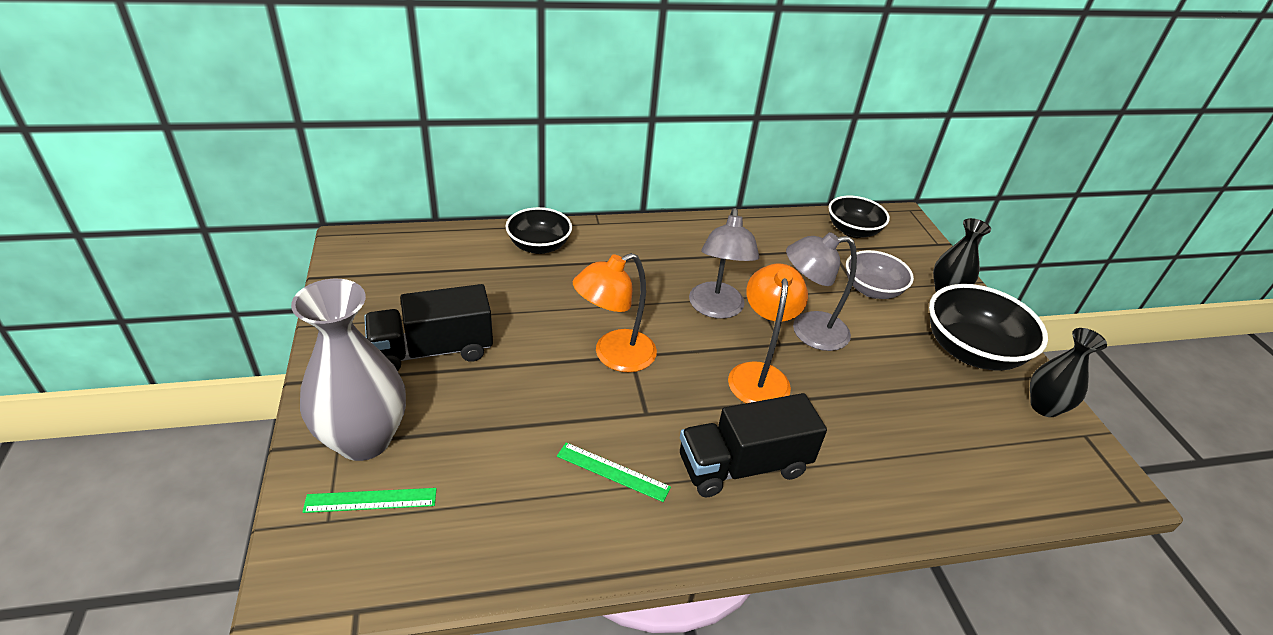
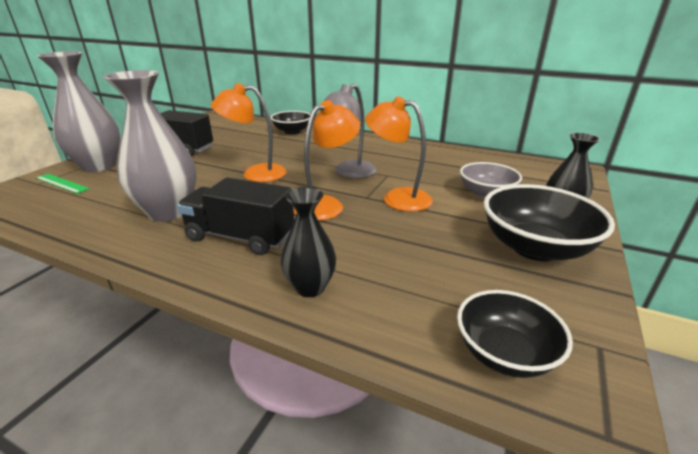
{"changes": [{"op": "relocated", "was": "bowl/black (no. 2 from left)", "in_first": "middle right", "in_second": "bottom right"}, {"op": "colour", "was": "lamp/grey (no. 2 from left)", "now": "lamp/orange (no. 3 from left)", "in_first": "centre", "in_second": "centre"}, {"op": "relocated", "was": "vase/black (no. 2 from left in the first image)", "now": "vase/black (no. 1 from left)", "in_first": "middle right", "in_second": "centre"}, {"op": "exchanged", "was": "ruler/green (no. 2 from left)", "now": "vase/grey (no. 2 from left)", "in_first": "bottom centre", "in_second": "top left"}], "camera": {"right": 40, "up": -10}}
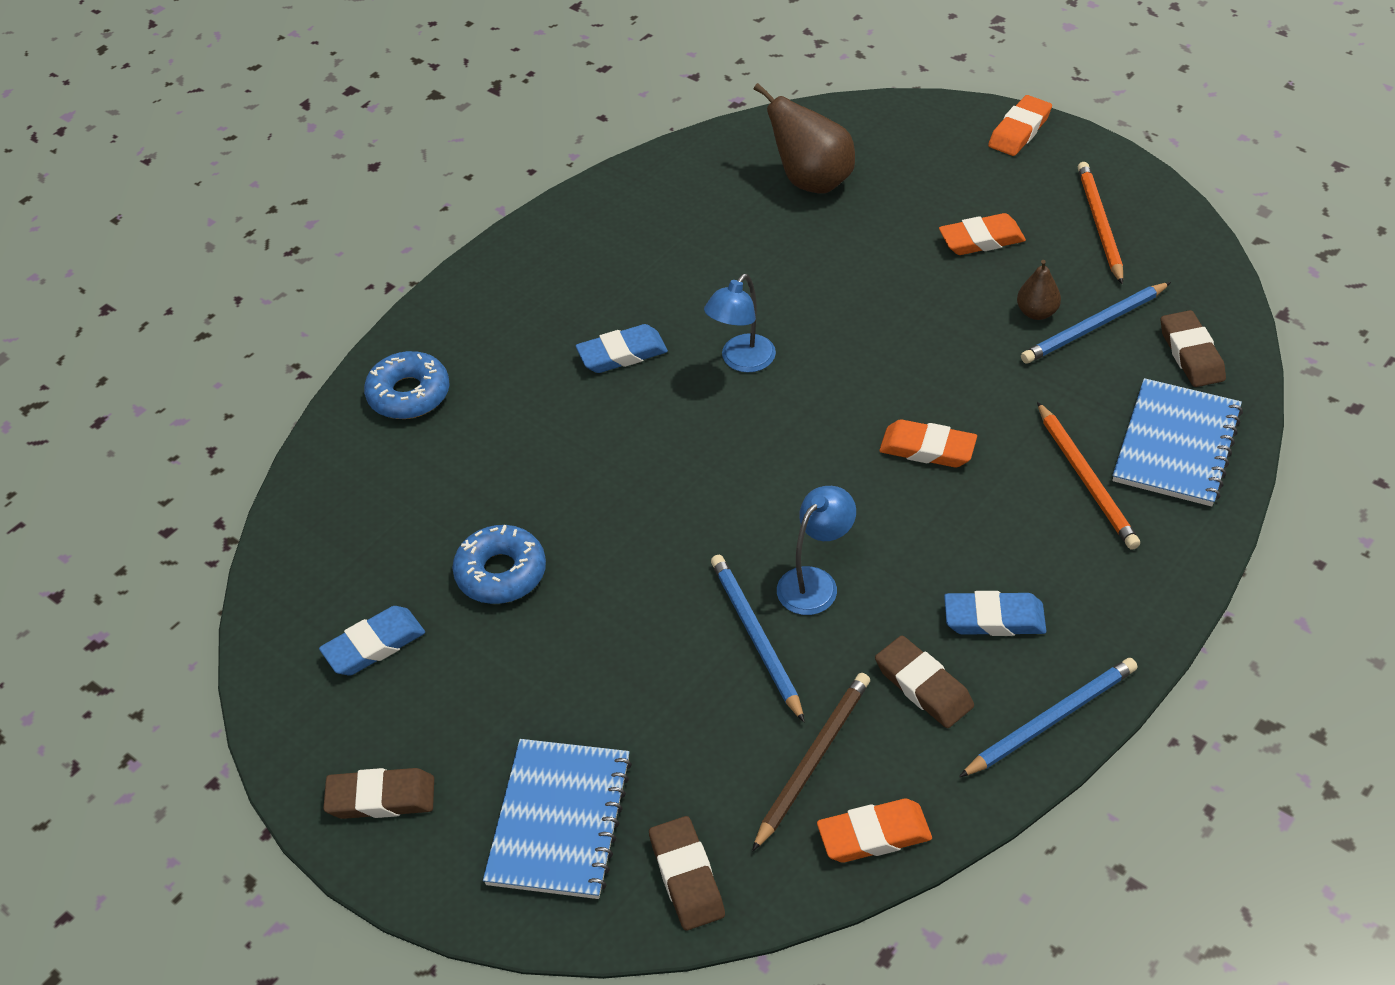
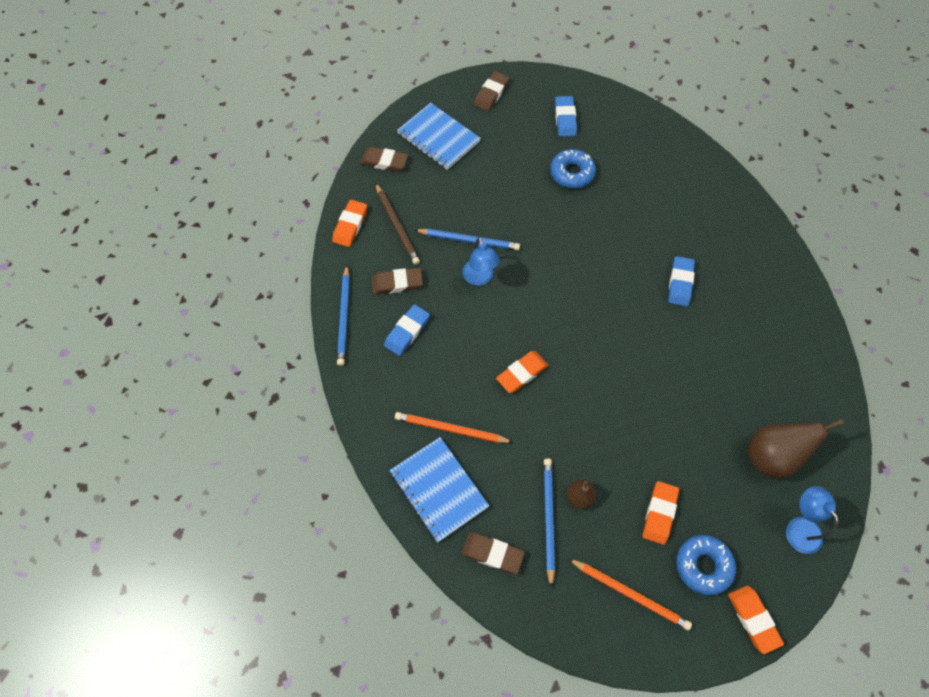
{"changes": [{"op": "relocated", "was": "lamp/blue (no. 1 from left in the first image)", "now": "lamp/blue (no. 2 from left)", "in_first": "top centre", "in_second": "bottom right"}, {"op": "relocated", "was": "donut/blue (no. 1 from left in the first image)", "now": "donut/blue (no. 2 from left)", "in_first": "middle left", "in_second": "bottom right"}], "camera": {"right": 120, "up": 15}}
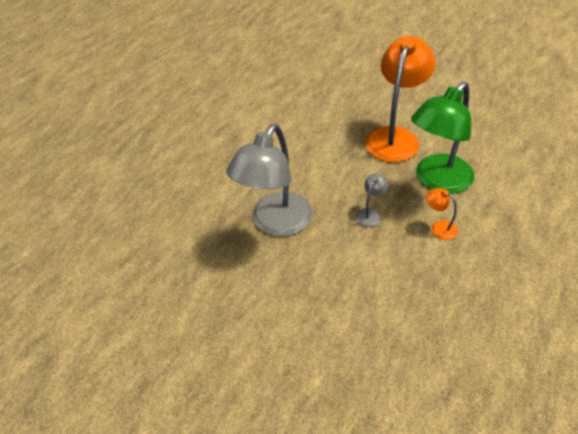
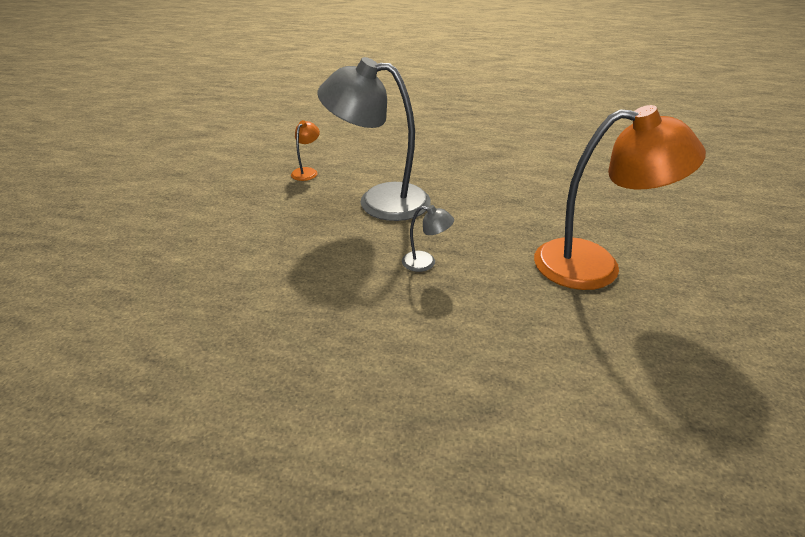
{"changes": [{"op": "missing", "was": "lamp/green", "in_first": "top right"}, {"op": "relocated", "was": "lamp/orange (no. 2 from left in the first image)", "now": "lamp/orange (no. 1 from left)", "in_first": "middle right", "in_second": "top centre"}], "camera": {"right": 70, "up": -10}}
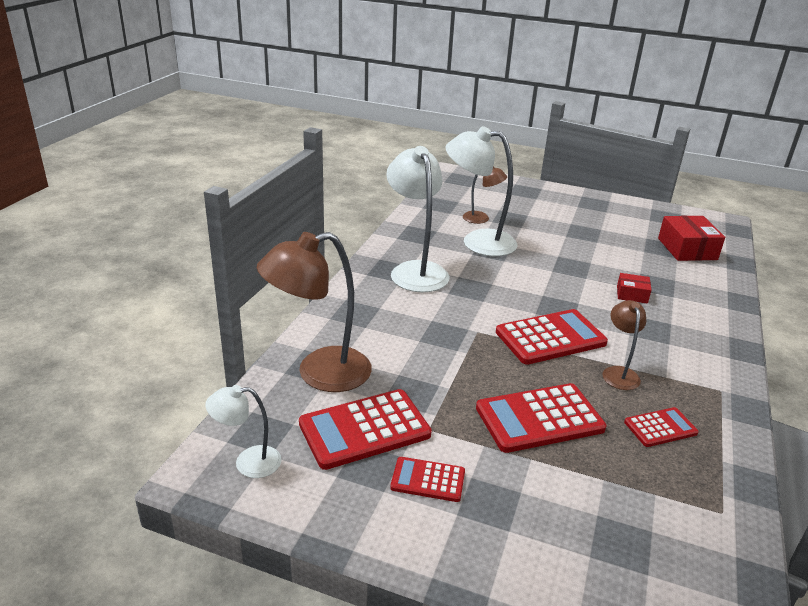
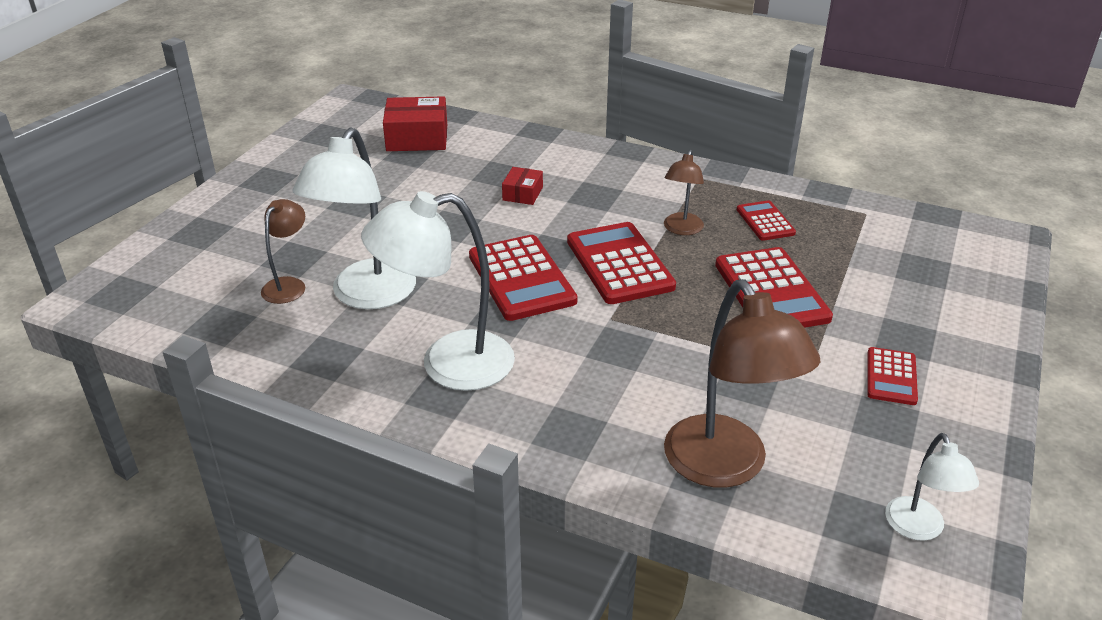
{"changes": [{"op": "spun", "was": "lamp/brown (no. 3 from left in the first image)", "in_first": "middle right", "in_second": "top centre", "clockwise": -75}, {"op": "relocated", "was": "calculator/red (no. 1 from left)", "in_first": "bottom centre", "in_second": "centre"}], "camera": {"right": -85, "up": 5}}
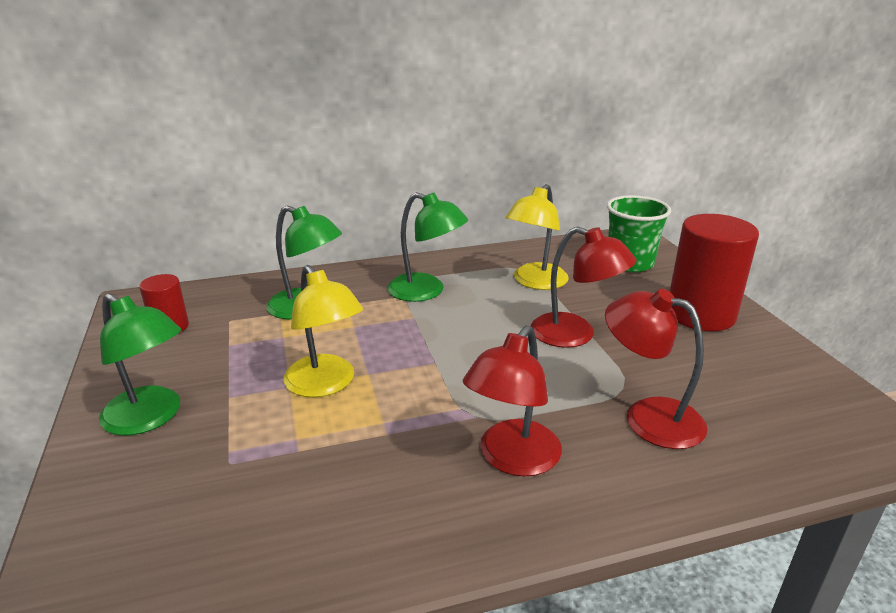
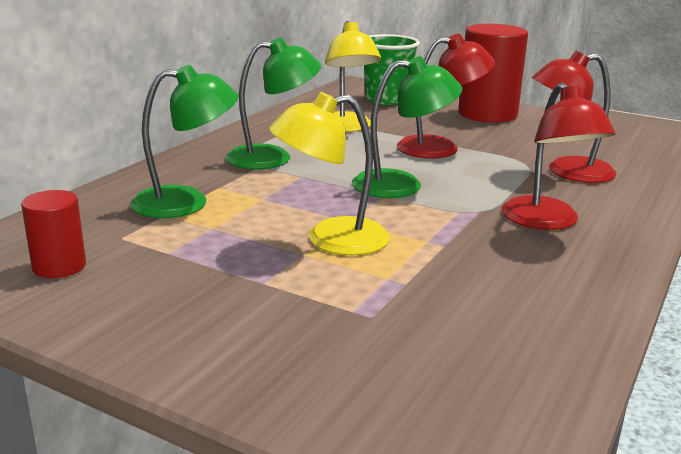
{"changes": [{"op": "spun", "was": "lamp/yellow (no. 1 from left)", "in_first": "centre", "in_second": "centre", "clockwise": 150}, {"op": "relocated", "was": "lamp/green (no. 1 from left in the first image)", "now": "lamp/green (no. 3 from left)", "in_first": "middle left", "in_second": "top centre"}], "camera": {"right": -45, "up": -5}}
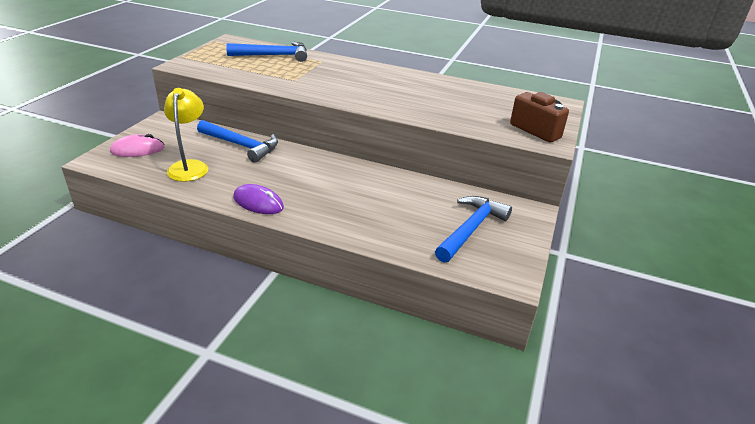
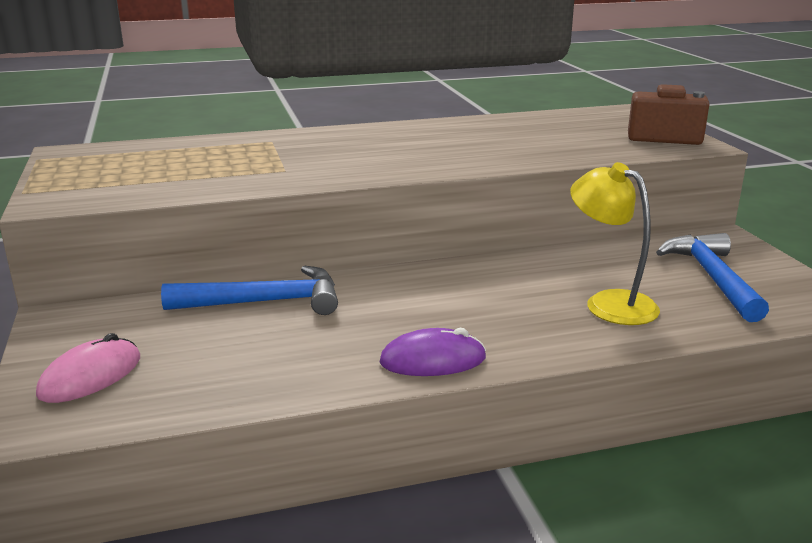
{"changes": [{"op": "missing", "was": "hammer/blue (no. 2 from left)", "in_first": "top centre"}, {"op": "relocated", "was": "lamp/yellow", "in_first": "top left", "in_second": "middle right"}], "camera": {"right": -35, "up": -10}}
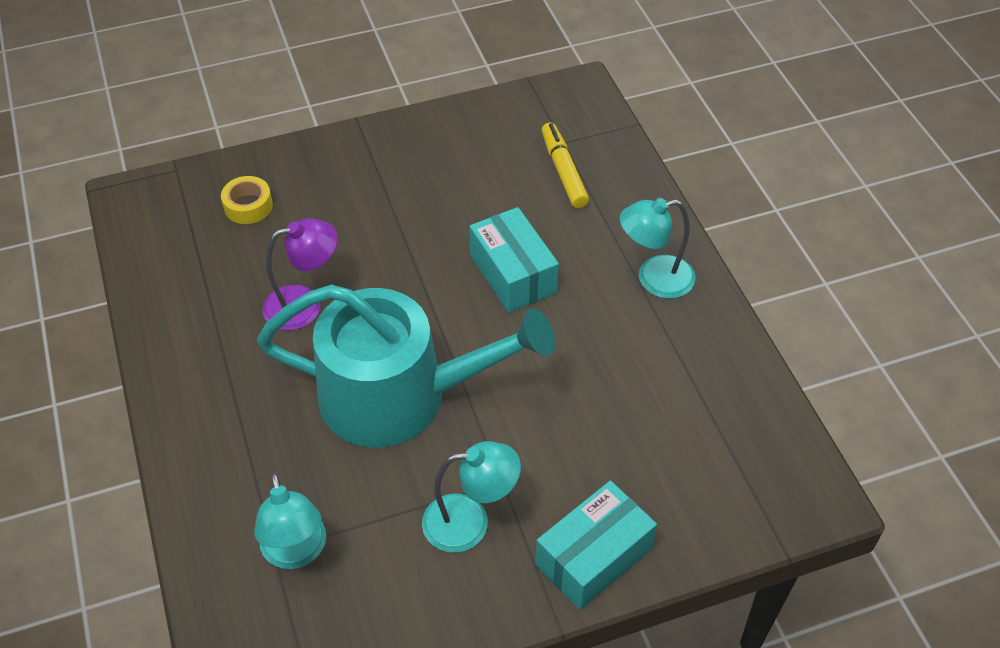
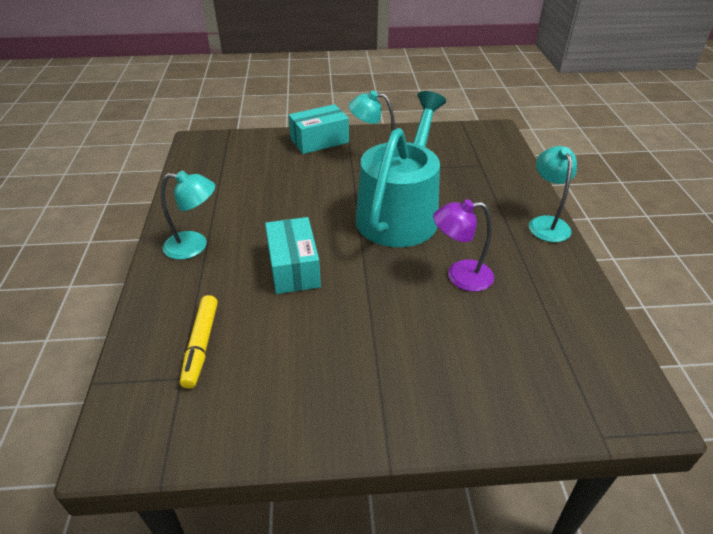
{"changes": [{"op": "missing", "was": "tape/yellow", "in_first": "top left"}, {"op": "spun", "was": "watering can/turquoise", "in_first": "centre", "in_second": "top centre", "clockwise": 90}, {"op": "relocated", "was": "lamp/turquoise (no. 1 from left in the first image)", "now": "lamp/turquoise (no. 3 from left)", "in_first": "bottom left", "in_second": "middle right"}], "camera": {"right": -165, "up": -10}}
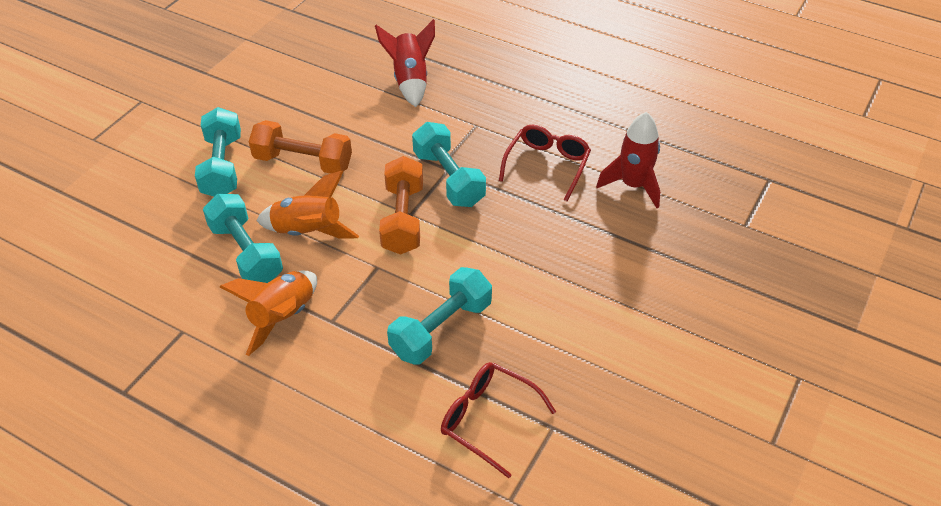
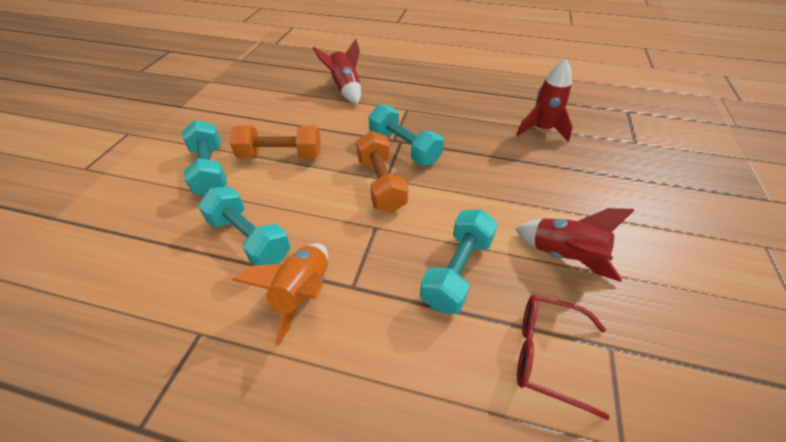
{"changes": [{"op": "missing", "was": "glasses/red (no. 2 from left)", "in_first": "top centre"}, {"op": "missing", "was": "rocket/orange (no. 2 from left)", "in_first": "middle left"}, {"op": "appeared", "now": "rocket/red (no. 3 from left)", "in_second": "middle right"}], "camera": {"right": -15, "up": 0}}
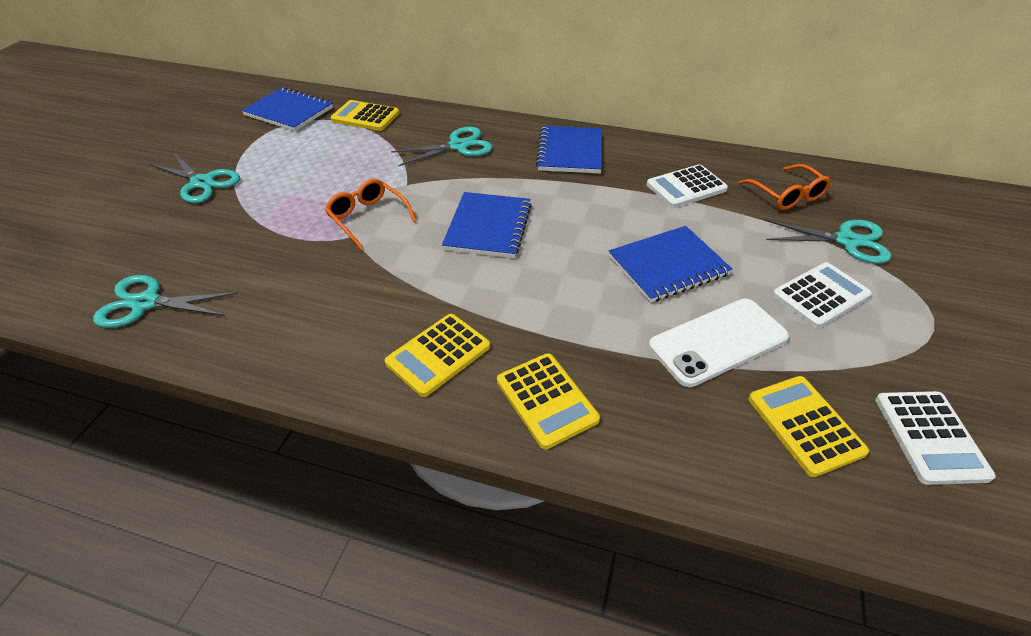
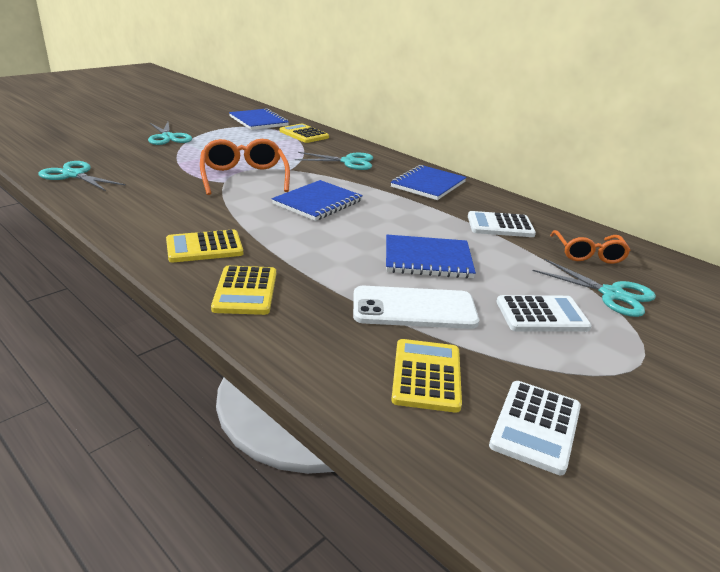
{"changes": [{"op": "size", "was": "glasses/orange (no. 1 from left)", "in_first": "centre", "in_second": "top centre", "ratio": 1.52}], "camera": {"right": 25, "up": -15}}
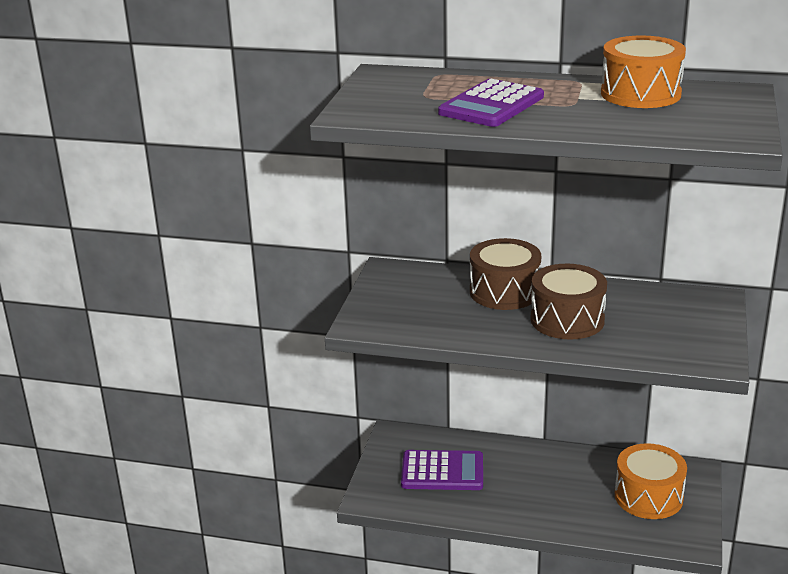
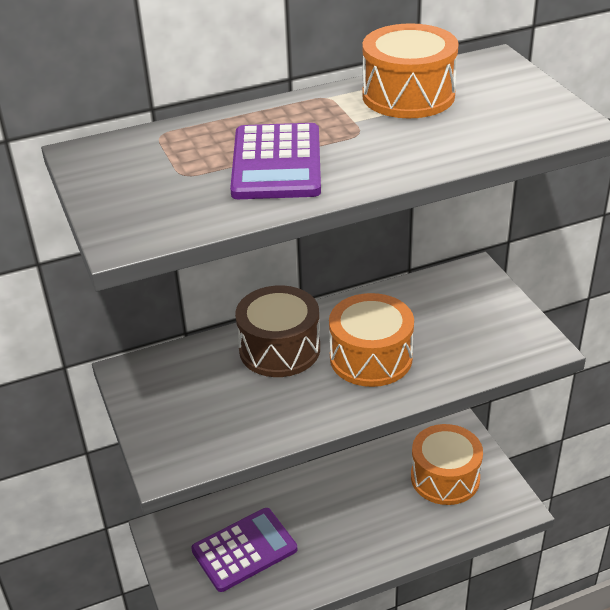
{"changes": [{"op": "colour", "was": "drum/brown (no. 2 from left)", "now": "drum/orange (no. 1 from left)", "in_first": "middle right", "in_second": "centre"}], "camera": {"right": -35, "up": 10}}
